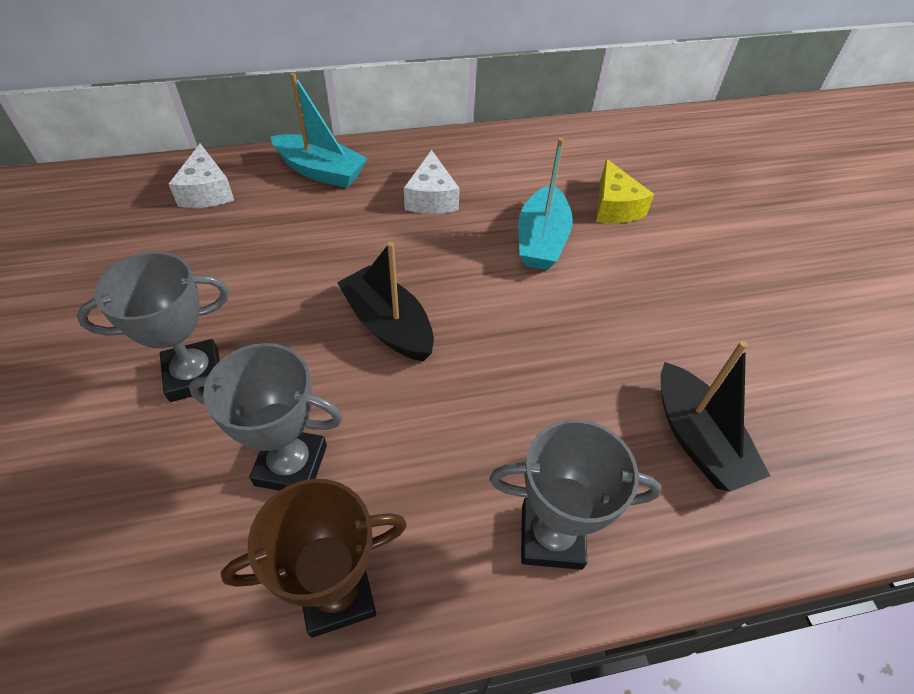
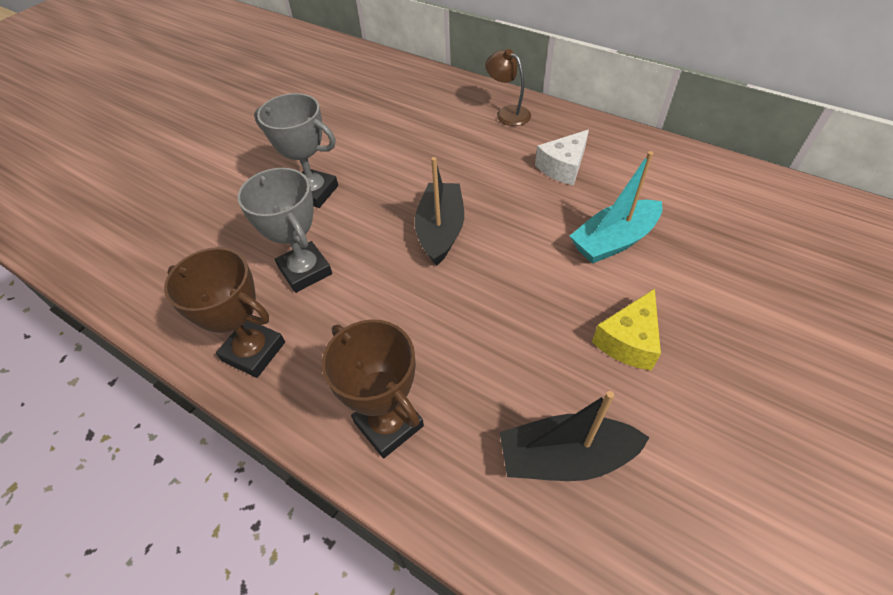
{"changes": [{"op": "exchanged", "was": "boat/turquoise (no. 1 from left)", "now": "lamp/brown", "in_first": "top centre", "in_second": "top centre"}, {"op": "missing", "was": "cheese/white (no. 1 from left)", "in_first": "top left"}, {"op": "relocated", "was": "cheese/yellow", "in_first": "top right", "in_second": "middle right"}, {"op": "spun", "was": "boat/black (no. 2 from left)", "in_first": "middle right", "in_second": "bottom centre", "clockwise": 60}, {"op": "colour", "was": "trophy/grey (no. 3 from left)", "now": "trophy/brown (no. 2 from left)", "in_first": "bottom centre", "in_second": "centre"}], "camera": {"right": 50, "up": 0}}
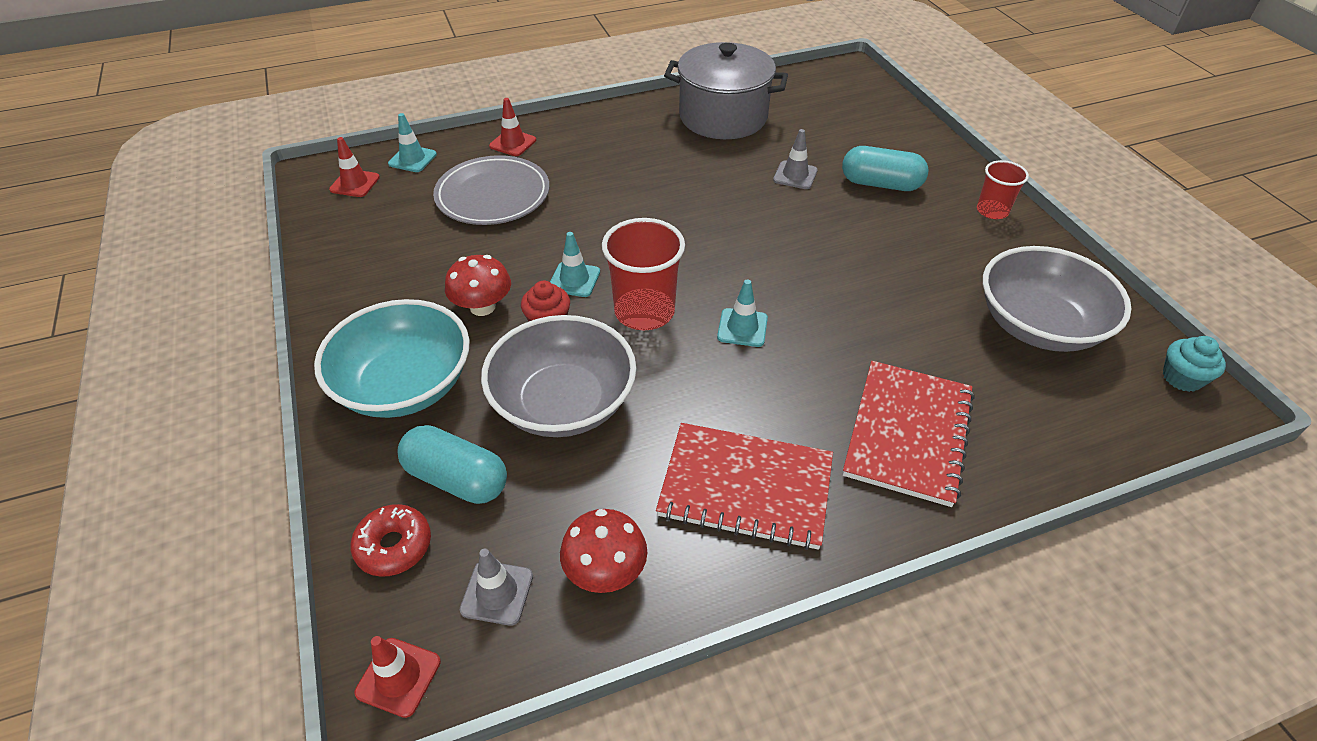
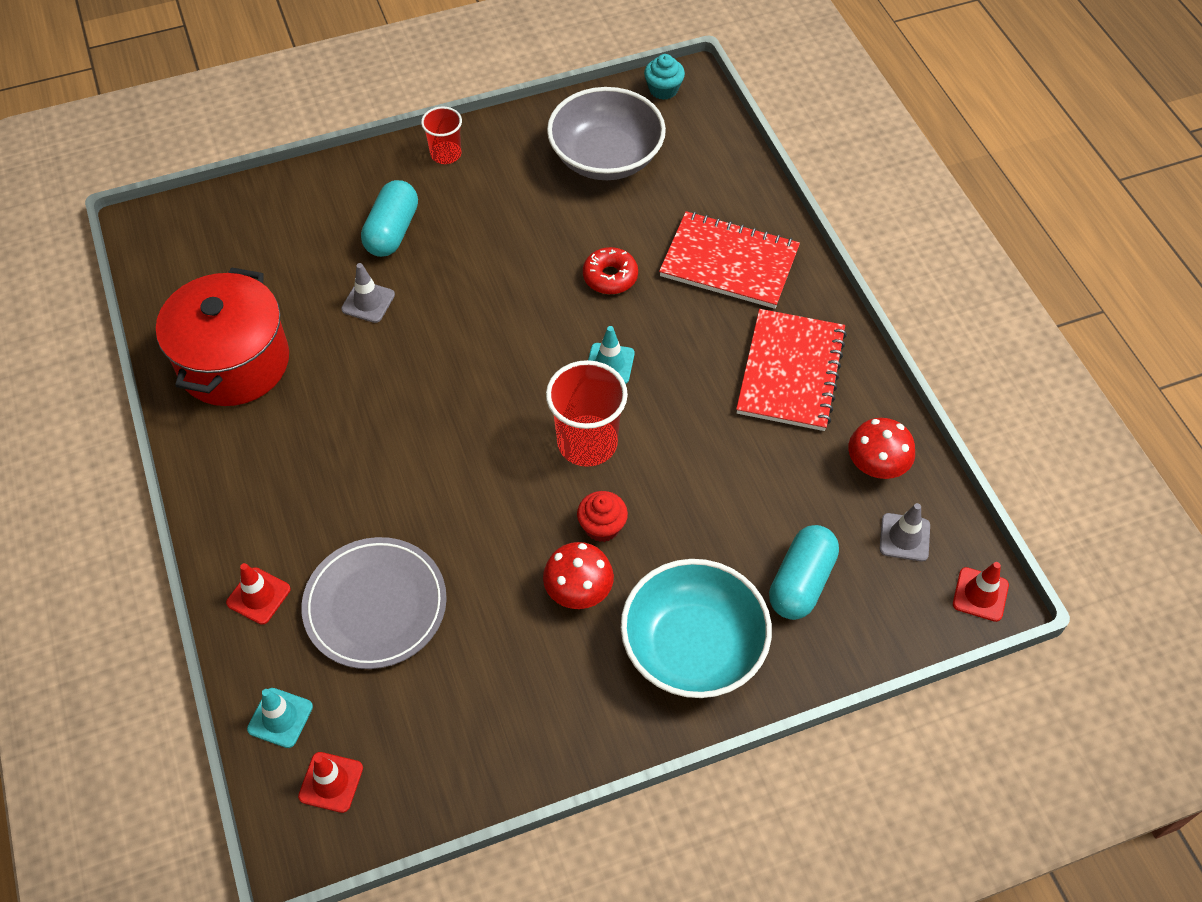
{"changes": [{"op": "colour", "was": "pot/grey", "now": "pot/red", "in_first": "top centre", "in_second": "middle left"}, {"op": "missing", "was": "traffic cone/turquoise (no. 2 from left)", "in_first": "centre"}, {"op": "missing", "was": "bowl/grey (no. 1 from left)", "in_first": "centre"}, {"op": "relocated", "was": "donut/red", "in_first": "bottom left", "in_second": "top centre"}], "camera": {"right": -90, "up": 10}}
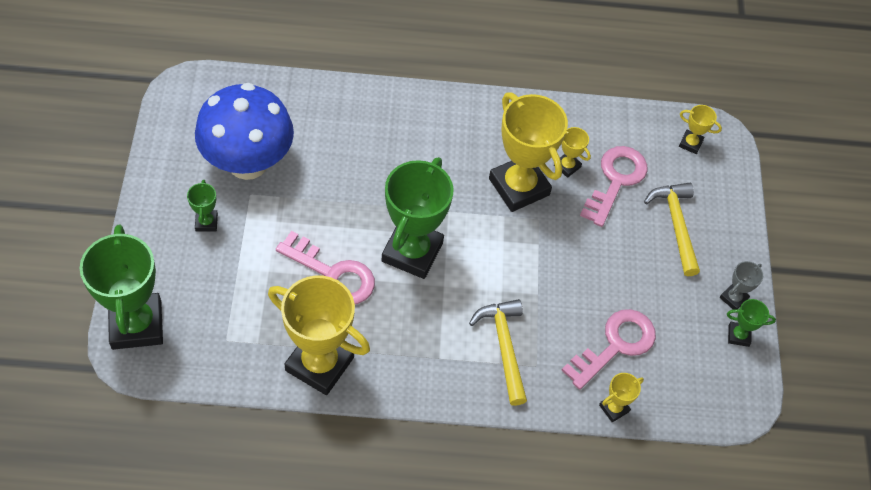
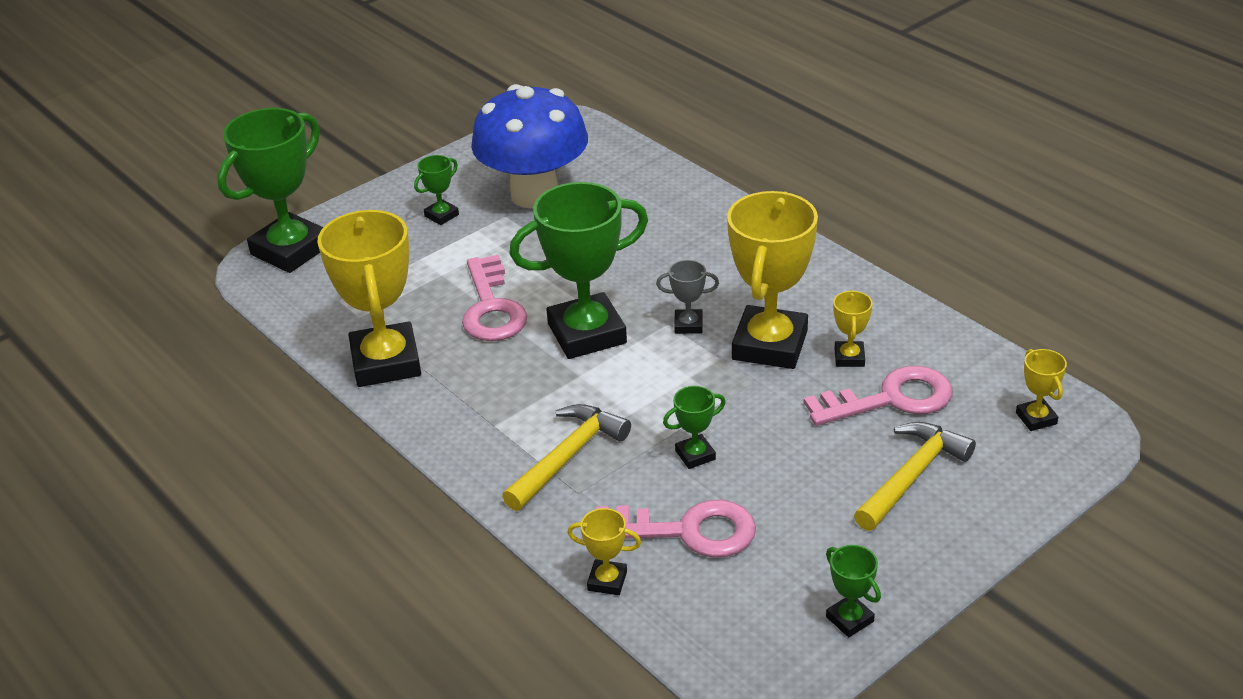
{"changes": [{"op": "relocated", "was": "trophy/grey", "in_first": "middle right", "in_second": "centre"}, {"op": "appeared", "now": "trophy/green (no. 4 from left)", "in_second": "centre"}], "camera": {"right": 55, "up": -20}}
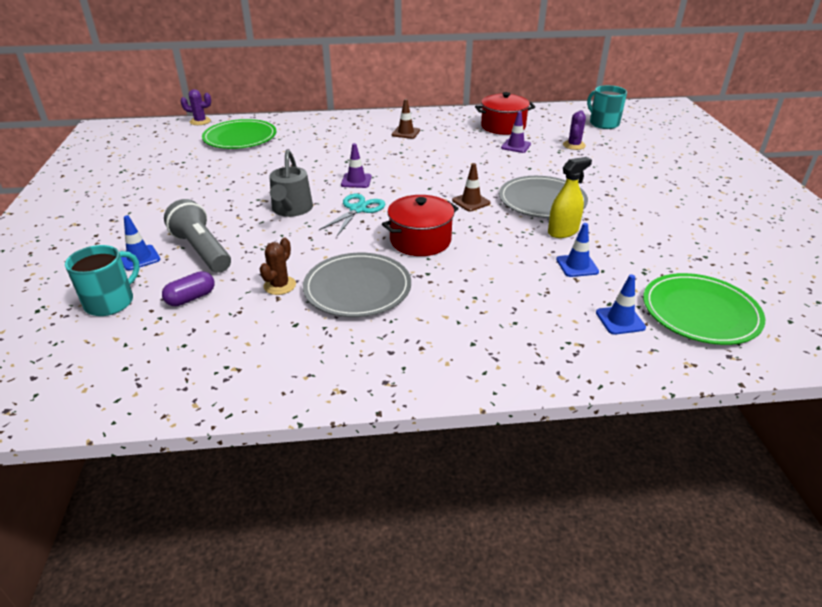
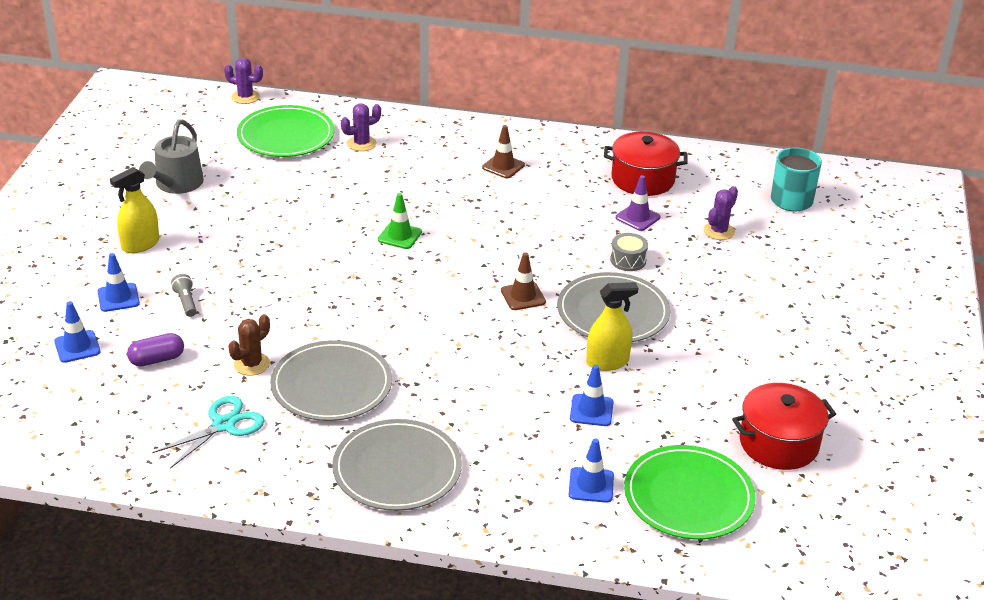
{"changes": [{"op": "colour", "was": "traffic cone/purple (no. 1 from left)", "now": "traffic cone/green", "in_first": "top centre", "in_second": "centre"}, {"op": "relocated", "was": "watering can/grey", "in_first": "top centre", "in_second": "top left"}, {"op": "relocated", "was": "scissors/turquoise", "in_first": "centre", "in_second": "bottom left"}, {"op": "relocated", "was": "pot/red (no. 1 from left in the first image)", "now": "pot/red (no. 2 from left)", "in_first": "centre", "in_second": "bottom right"}, {"op": "size", "was": "flashlight/grey", "in_first": "middle left", "in_second": "middle left", "ratio": 0.45}, {"op": "exchanged", "was": "mug/turquoise (no. 1 from left)", "now": "traffic cone/blue (no. 1 from left)", "in_first": "middle left", "in_second": "middle left"}, {"op": "appeared", "now": "cactus/purple (no. 2 from left)", "in_second": "top centre"}, {"op": "appeared", "now": "spray bottle/yellow (no. 1 from left)", "in_second": "middle left"}, {"op": "appeared", "now": "drum/grey", "in_second": "centre"}, {"op": "appeared", "now": "plate/grey (no. 2 from left)", "in_second": "bottom centre"}], "camera": {"right": 15, "up": 0}}
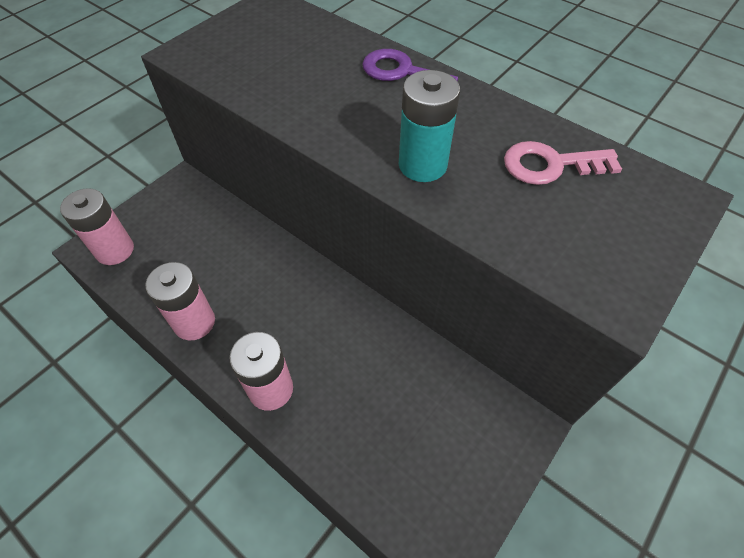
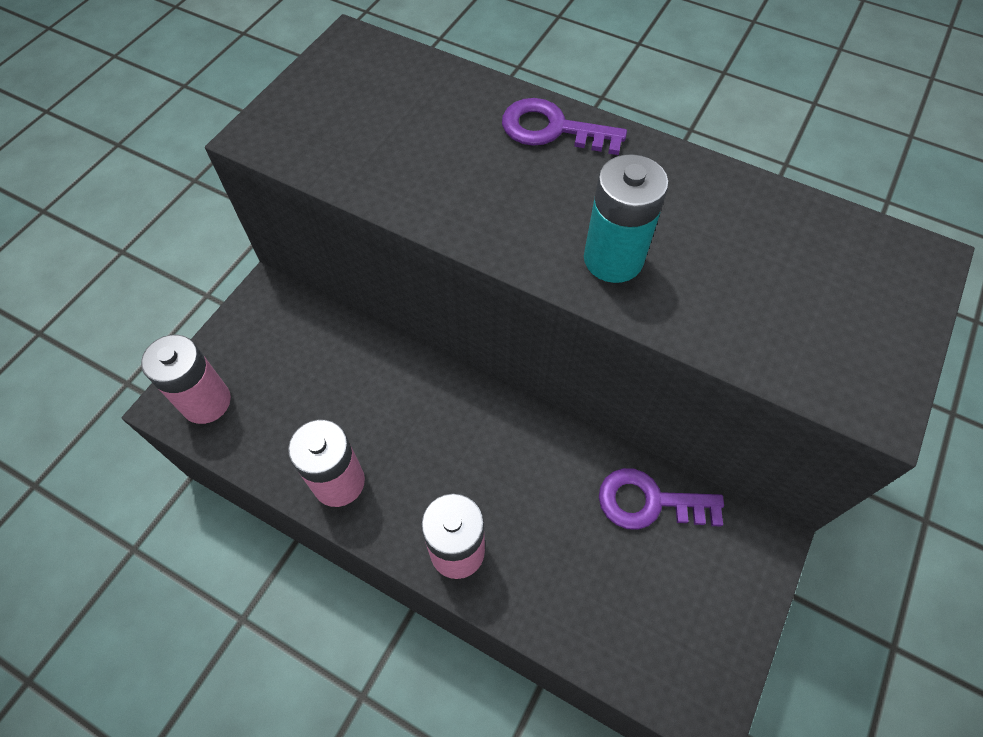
{"changes": [{"op": "missing", "was": "key/pink", "in_first": "top right"}, {"op": "appeared", "now": "key/purple (no. 2 from left)", "in_second": "bottom right"}], "camera": {"right": -10, "up": 5}}
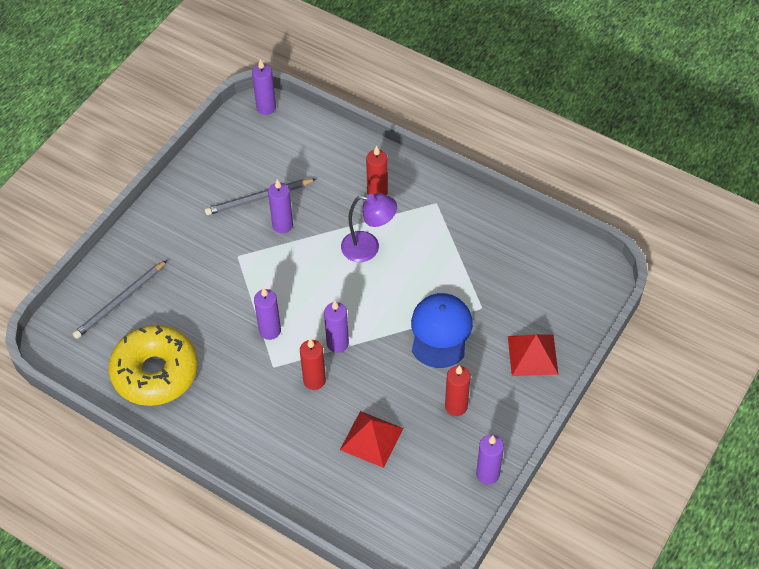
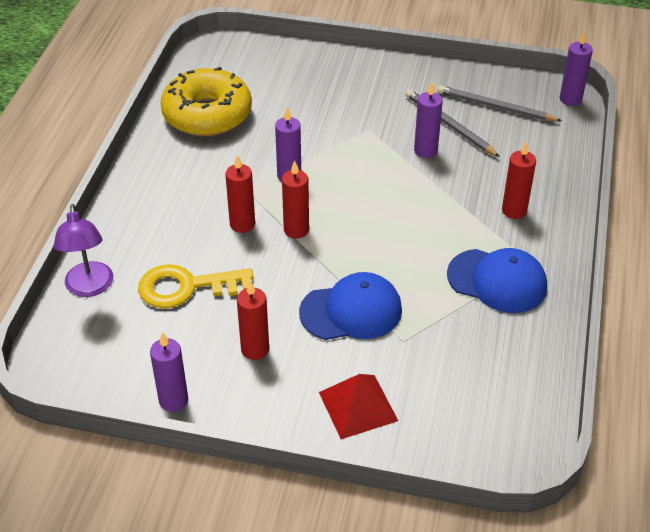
{"changes": [{"op": "relocated", "was": "lamp/purple", "in_first": "centre", "in_second": "middle left"}, {"op": "relocated", "was": "pencil/grey (no. 1 from left in the first image)", "now": "pencil/grey (no. 2 from left)", "in_first": "middle left", "in_second": "top right"}, {"op": "colour", "was": "candle/purple (no. 4 from left)", "now": "candle/red (no. 3 from left)", "in_first": "centre", "in_second": "centre"}, {"op": "exchanged", "was": "pyramid/red (no. 1 from left)", "now": "key/yellow", "in_first": "bottom centre", "in_second": "middle left"}, {"op": "appeared", "now": "cap/blue (no. 2 from left)", "in_second": "middle right"}], "camera": {"right": 70, "up": -10}}
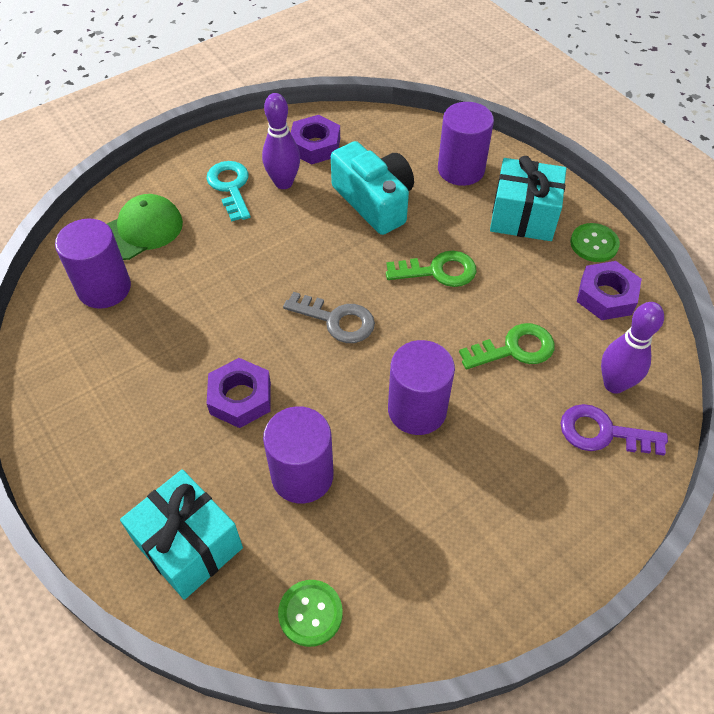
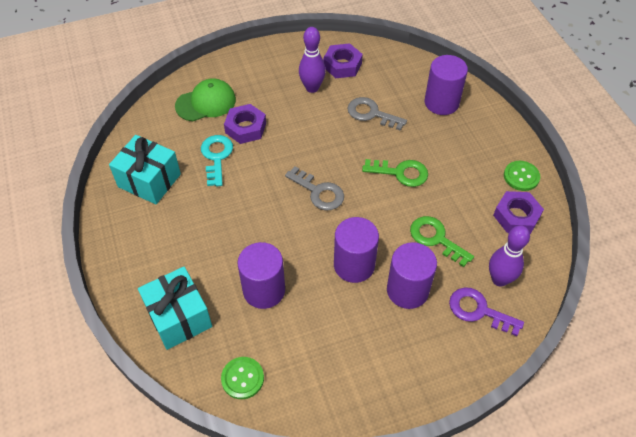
{"changes": [{"op": "exchanged", "was": "camera/turquoise", "now": "key/grey (no. 2 from left)", "in_first": "top centre", "in_second": "top centre"}, {"op": "relocated", "was": "gift/turquoise (no. 2 from left in the first image)", "now": "gift/turquoise (no. 1 from left)", "in_first": "top right", "in_second": "middle left"}, {"op": "relocated", "was": "key/turquoise", "in_first": "top left", "in_second": "centre"}, {"op": "relocated", "was": "cylinder/purple (no. 1 from left in the first image)", "now": "cylinder/purple (no. 3 from left)", "in_first": "middle left", "in_second": "centre"}, {"op": "spun", "was": "key/green (no. 2 from left)", "in_first": "middle right", "in_second": "middle right", "clockwise": -135}, {"op": "relocated", "was": "nut/purple (no. 1 from left)", "in_first": "centre", "in_second": "top centre"}], "camera": {"right": 15, "up": 0}}
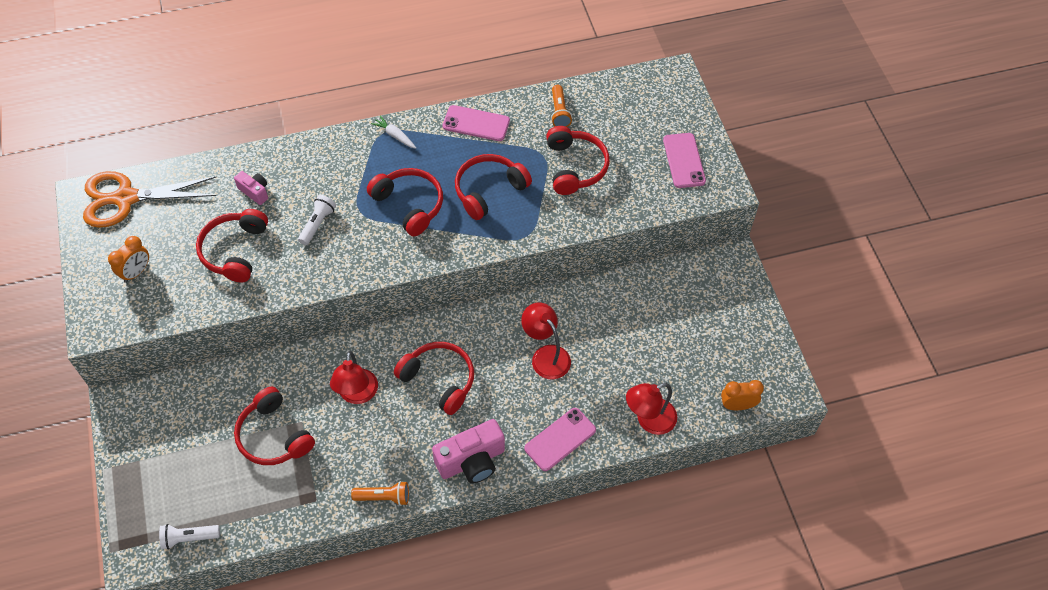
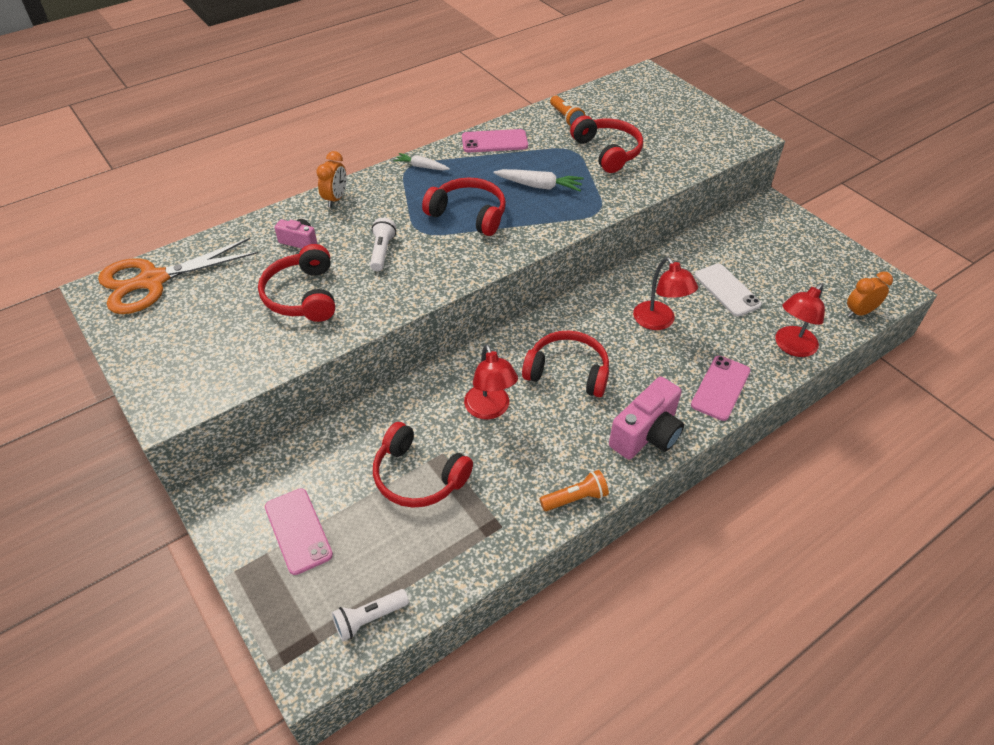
{"changes": [{"op": "relocated", "was": "phone/pink (no. 3 from left in the first image)", "now": "phone/pink (no. 1 from left)", "in_first": "top centre", "in_second": "bottom left"}, {"op": "exchanged", "was": "headphones/red (no. 5 from left)", "now": "carrot/white (no. 2 from left)", "in_first": "top centre", "in_second": "top centre"}, {"op": "relocated", "was": "clock/orange (no. 1 from left)", "in_first": "middle left", "in_second": "top left"}, {"op": "spun", "was": "lamp/red (no. 2 from left)", "in_first": "centre", "in_second": "middle right", "clockwise": -150}, {"op": "appeared", "now": "phone/white", "in_second": "middle right"}], "camera": {"right": -20, "up": -10}}
